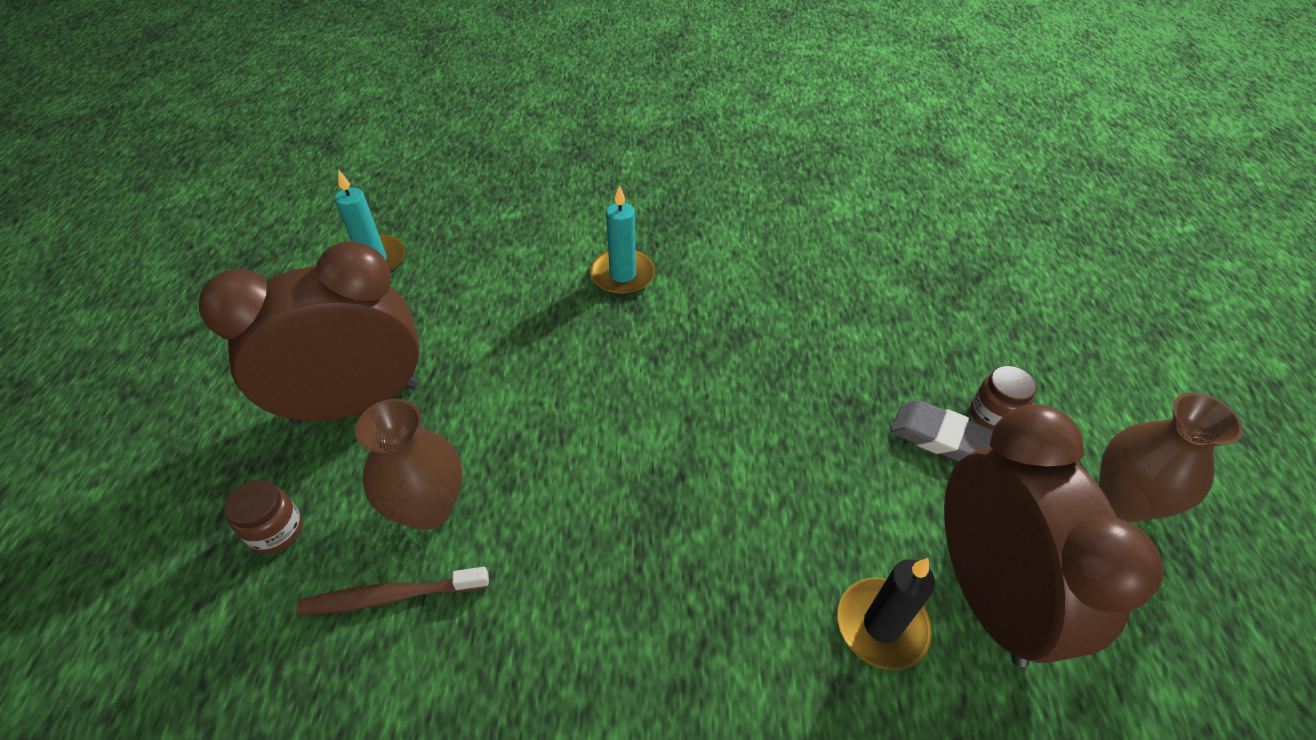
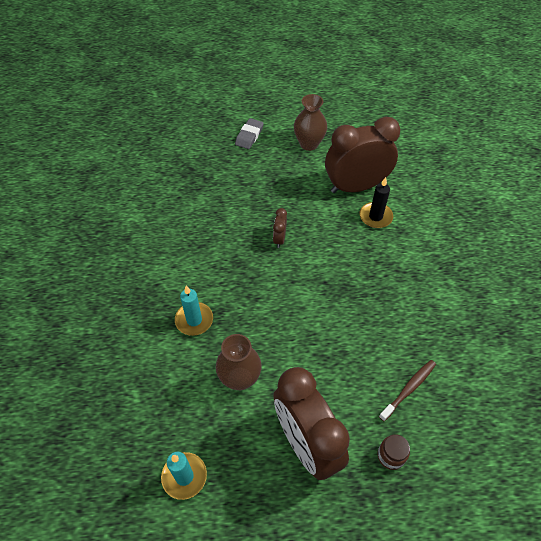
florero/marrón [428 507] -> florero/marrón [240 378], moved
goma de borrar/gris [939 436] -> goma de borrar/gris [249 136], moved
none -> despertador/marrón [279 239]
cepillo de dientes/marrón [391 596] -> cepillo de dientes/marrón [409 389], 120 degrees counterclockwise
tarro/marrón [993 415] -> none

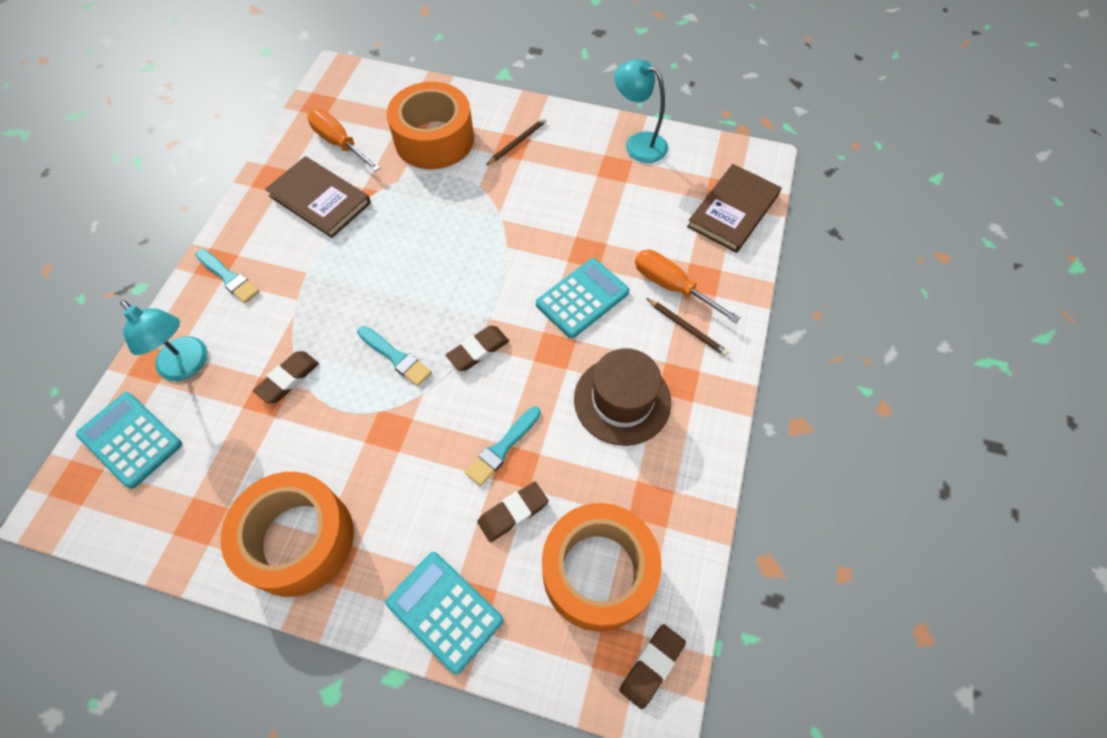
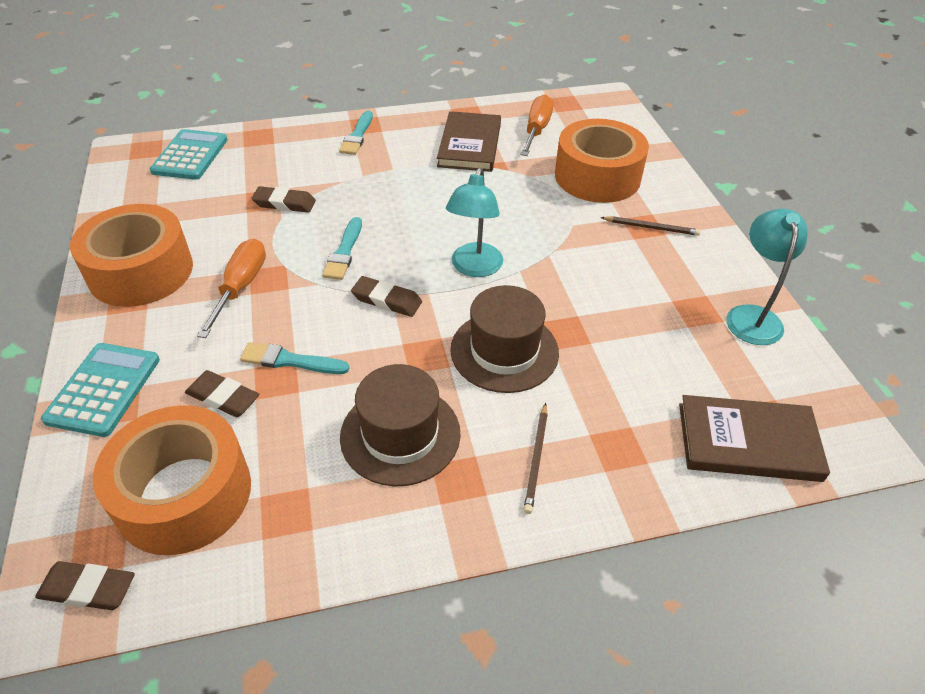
destornillador/naranja [672 286] -> destornillador/naranja [241 287], moved
lámpara/turquesa [188 366] -> lámpara/turquesa [474 268], moved
calculadora/turquesa [582 298] -> sombrero/marrón [504 351]

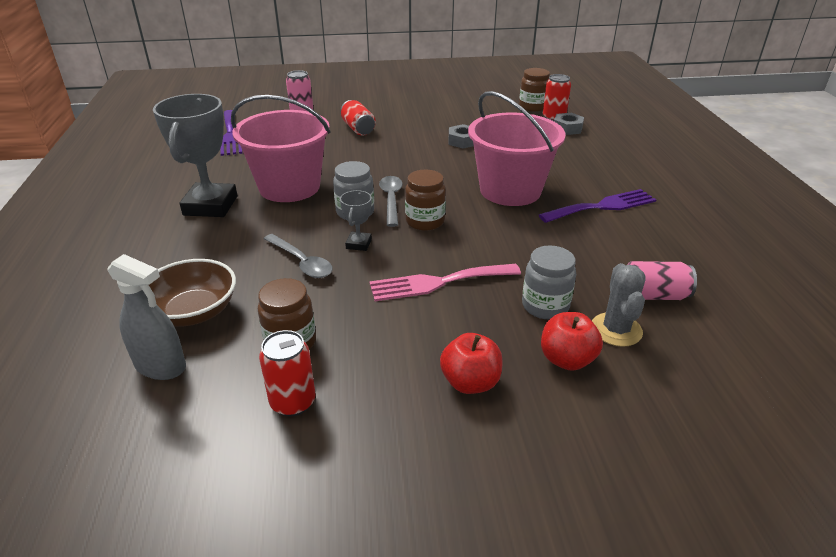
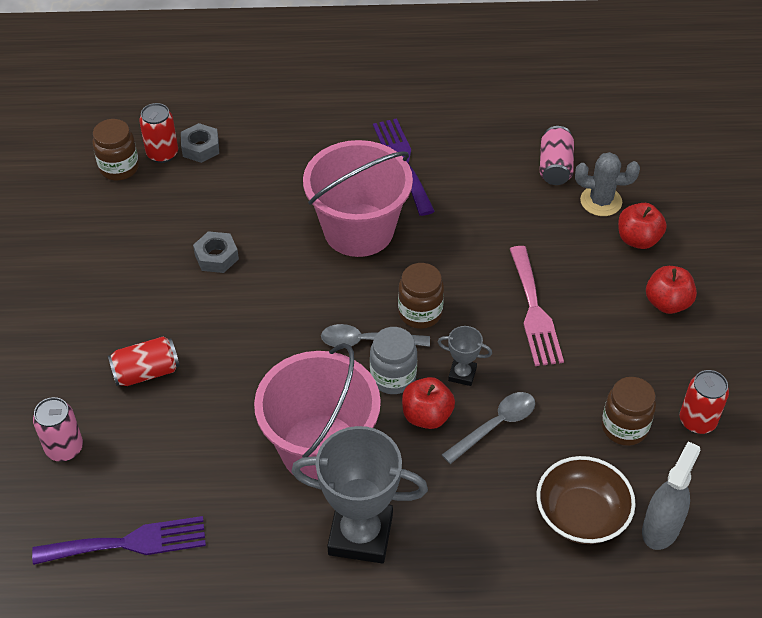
none -> manzana/rojo [427 416]
tarro/gris [545 306] -> none

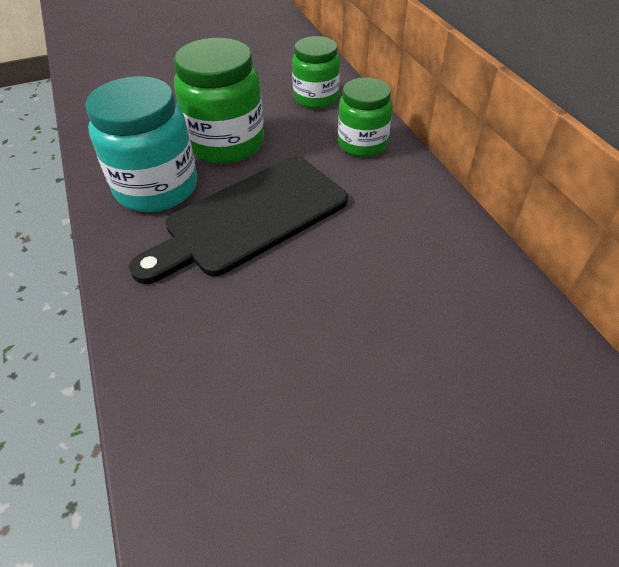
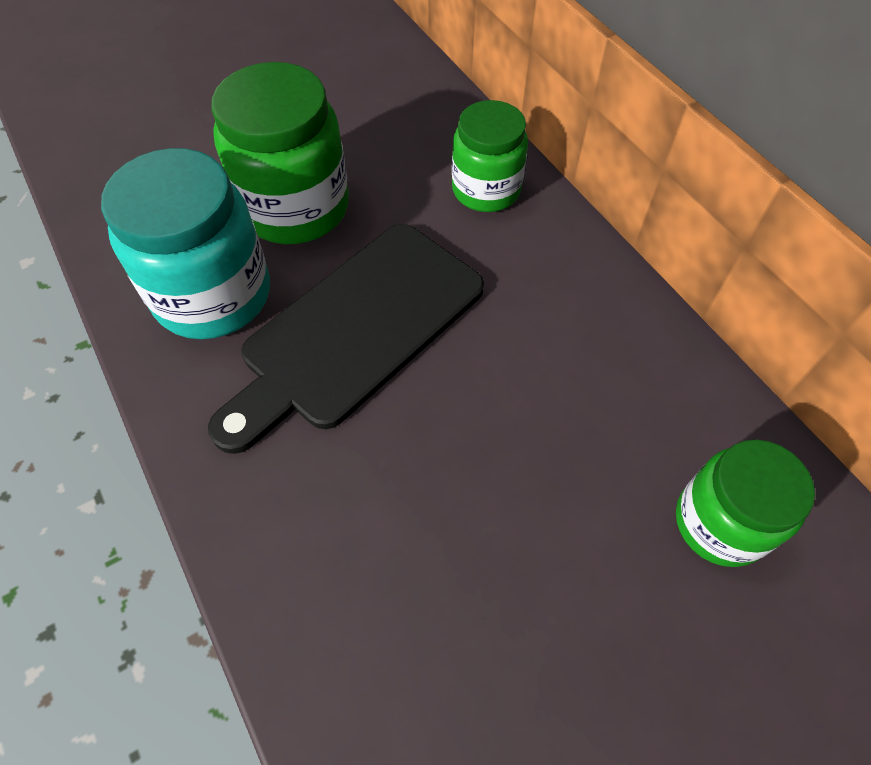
tarro/verde [316 98] -> tarro/verde [720 523], moved

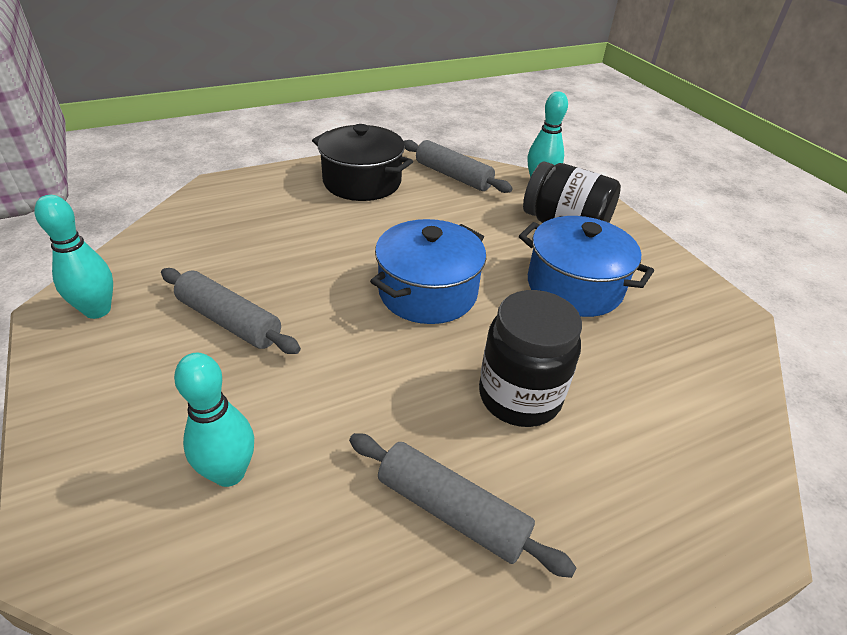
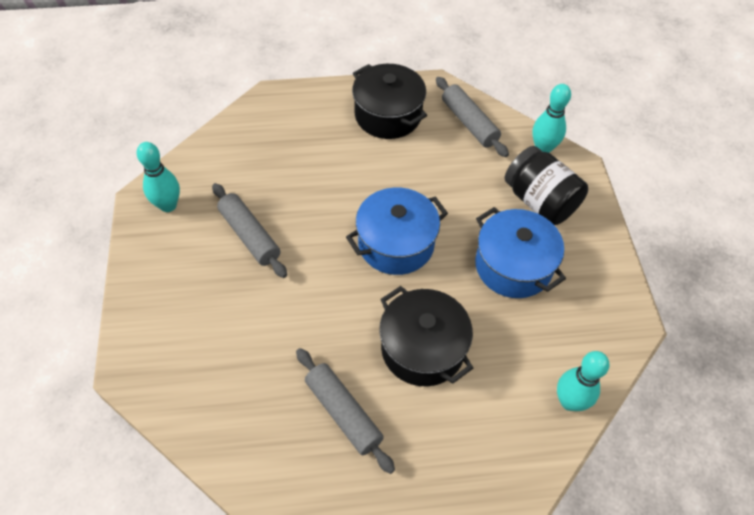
tarro/negro [519 396] -> olla/negro [422 348]
bolo/turquesa [229 473] -> bolo/turquesa [569 401], moved

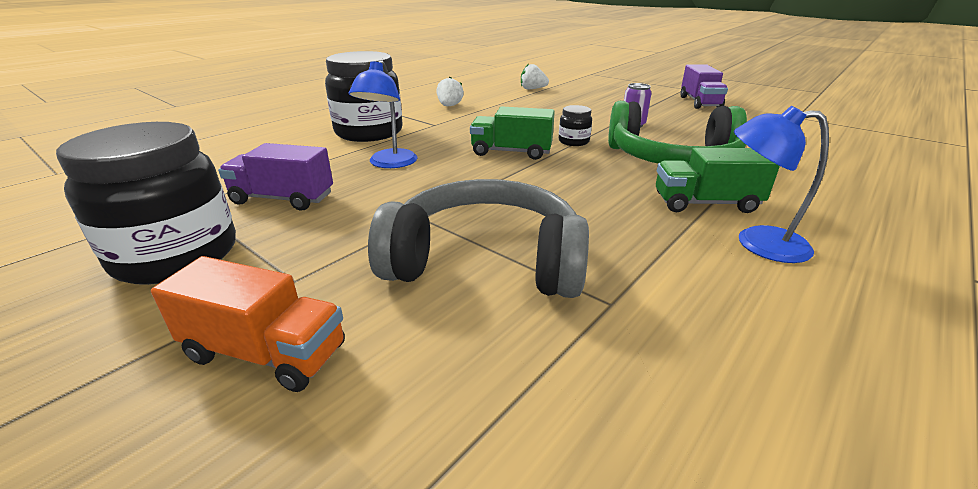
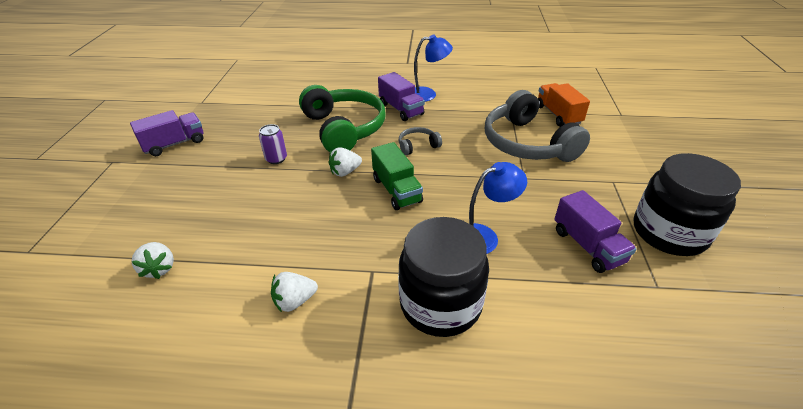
tarro/negro [573 141] -> fresa/blanco [345 172]
camión/verde [705 203] -> camión/morado [401 109]
none -> auriculares/gris [418 146]
lámpara/azul [757 243] -> lámpara/azul [428 94], 75 degrees counterclockwise
camión/naranja [266 353] -> camión/naranja [558 115], moved

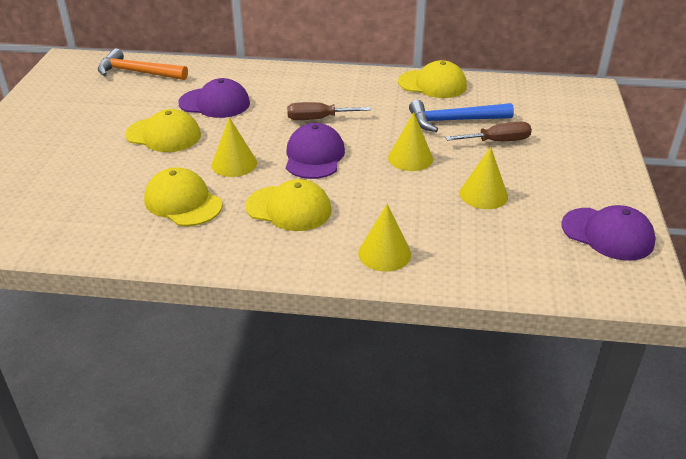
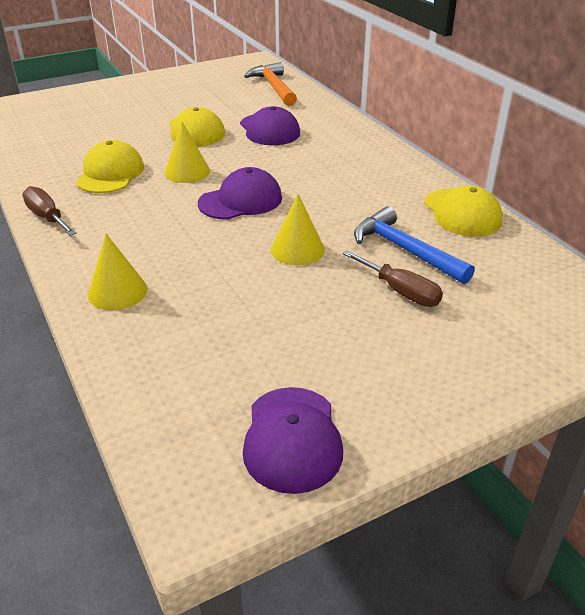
destornillador/marrón [318 119] -> destornillador/marrón [47 217], moved
gorra/amarillo [289 208] -> none
cono/amarillo [483 194] -> none

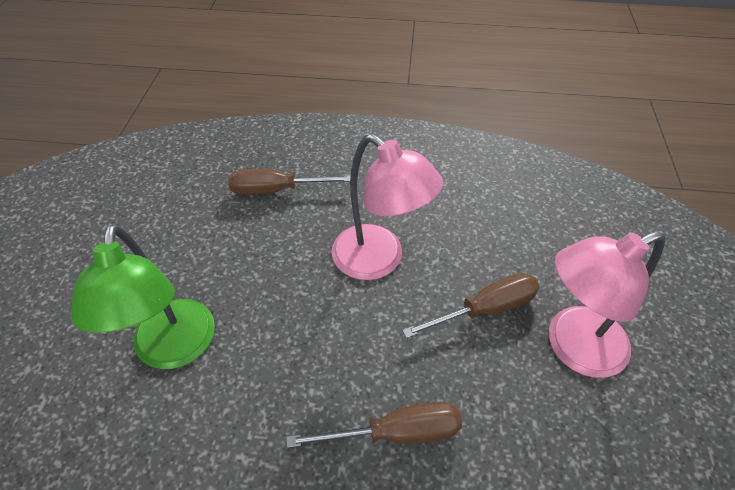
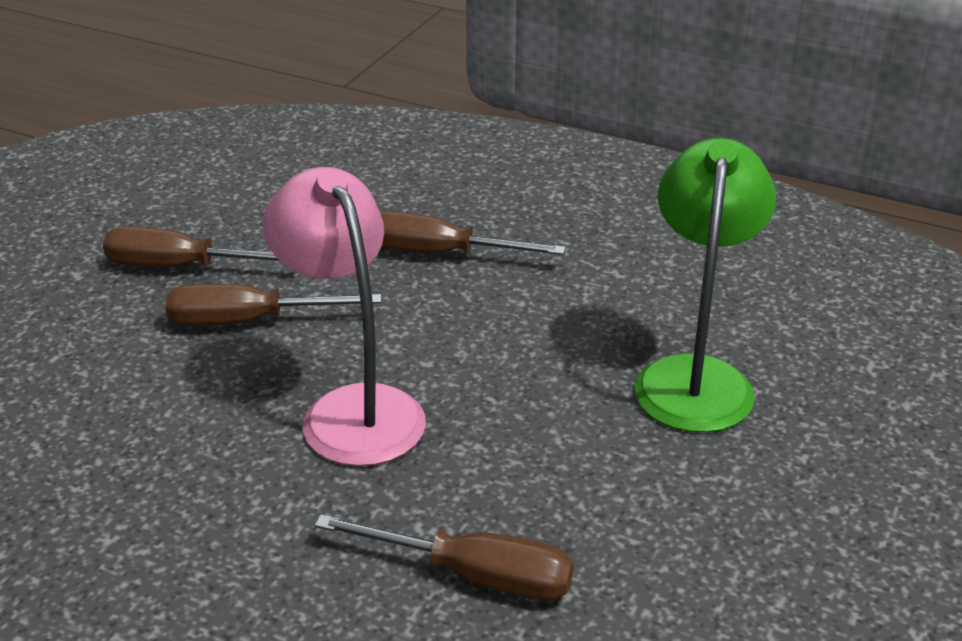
lámpara/rosa [573 347] -> destornillador/marrón [181 267]

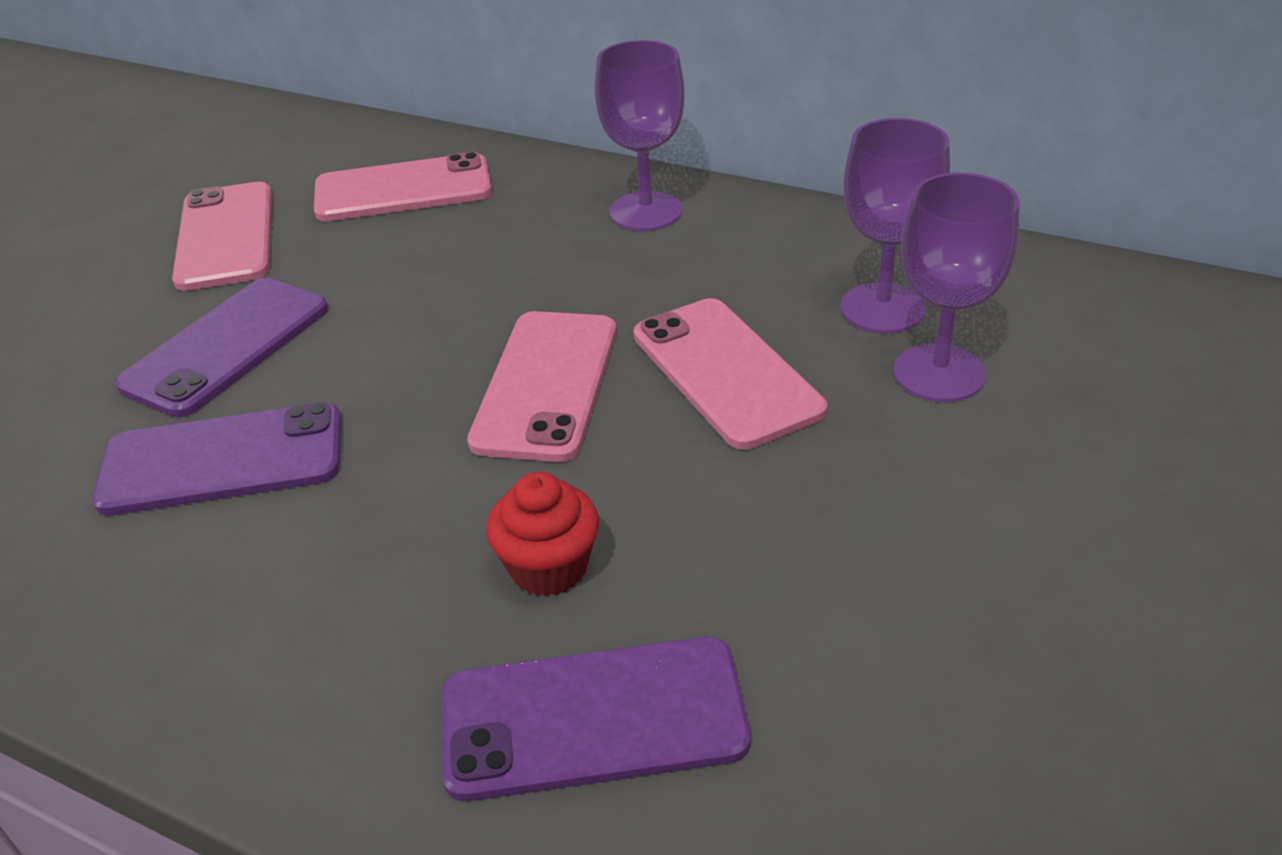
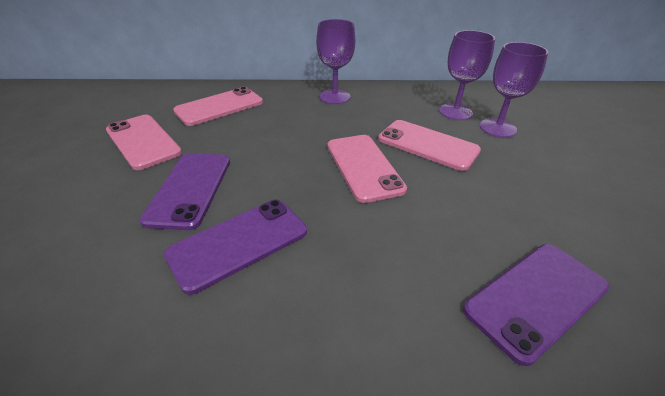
magdalena/rojo [549 567] -> none

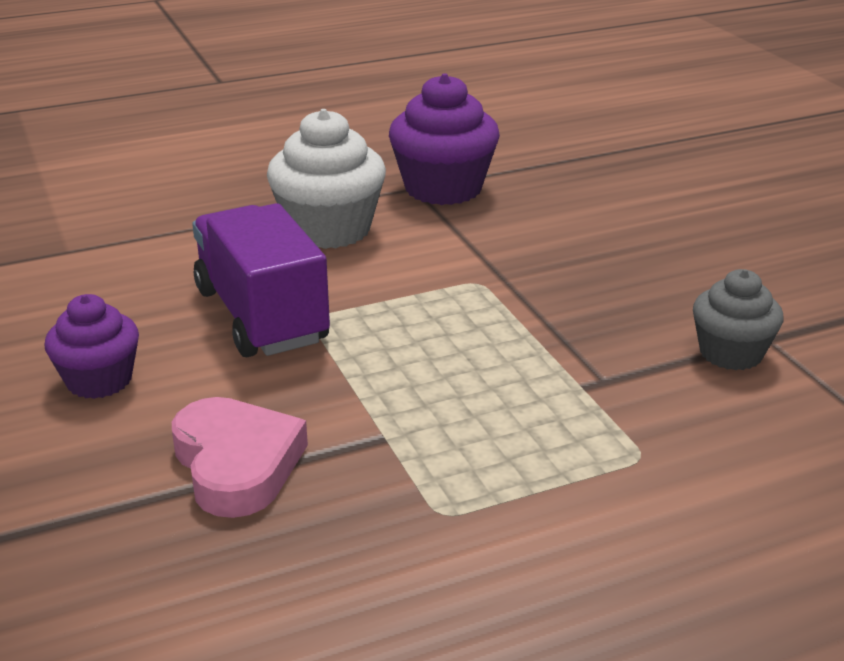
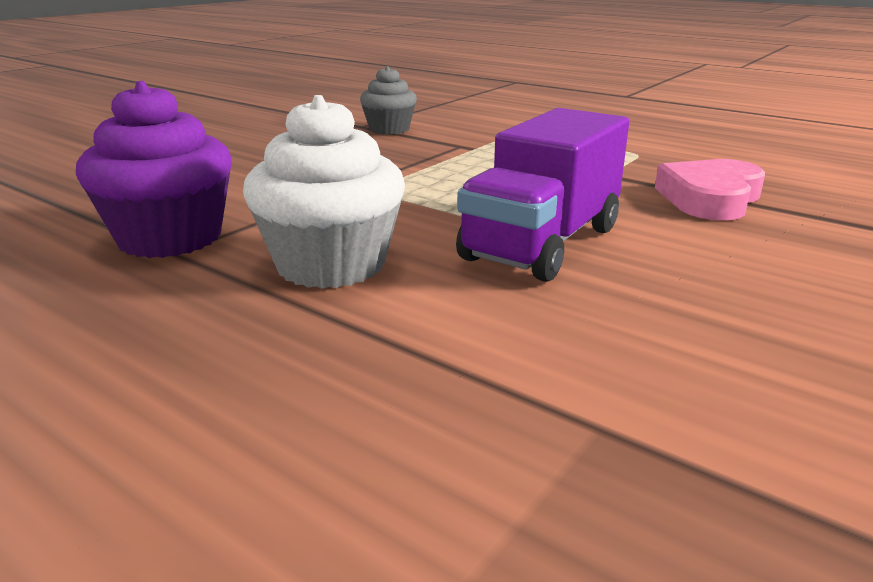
magdalena/morado [99 380] -> none

